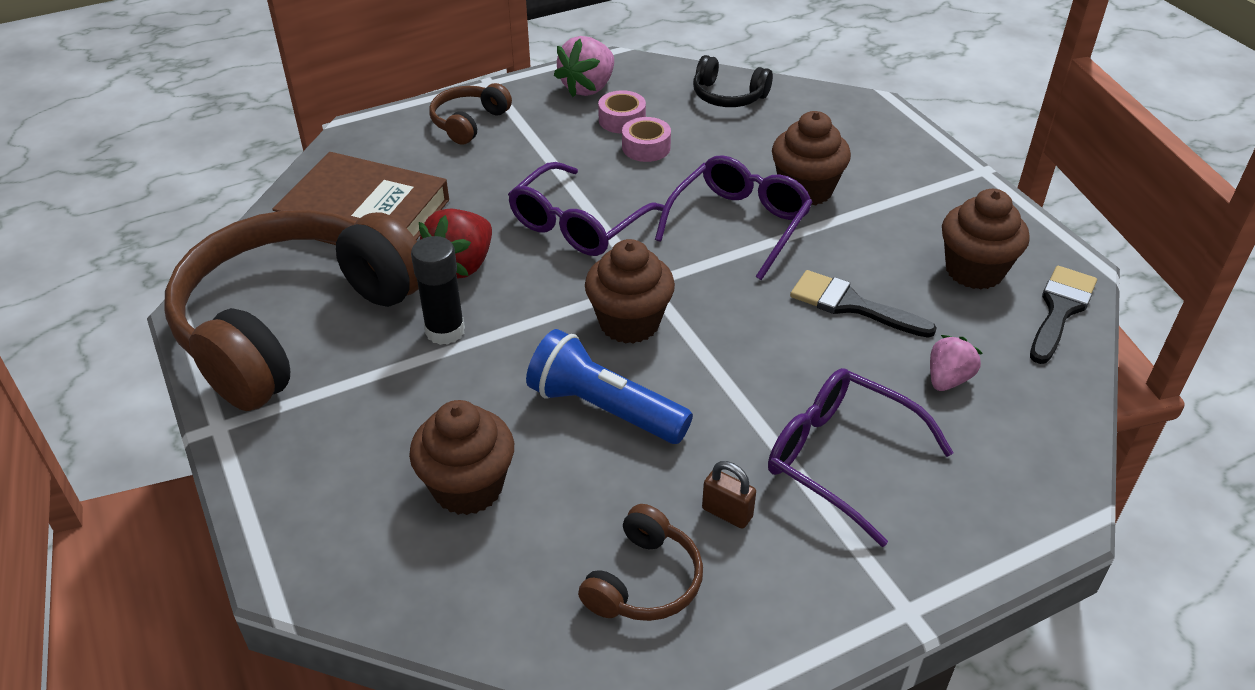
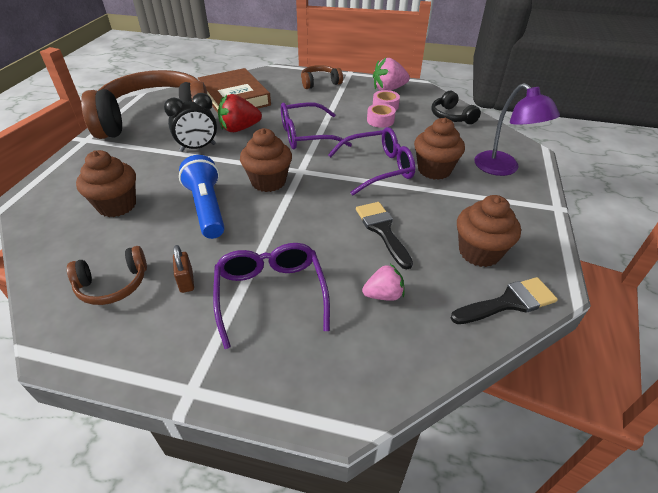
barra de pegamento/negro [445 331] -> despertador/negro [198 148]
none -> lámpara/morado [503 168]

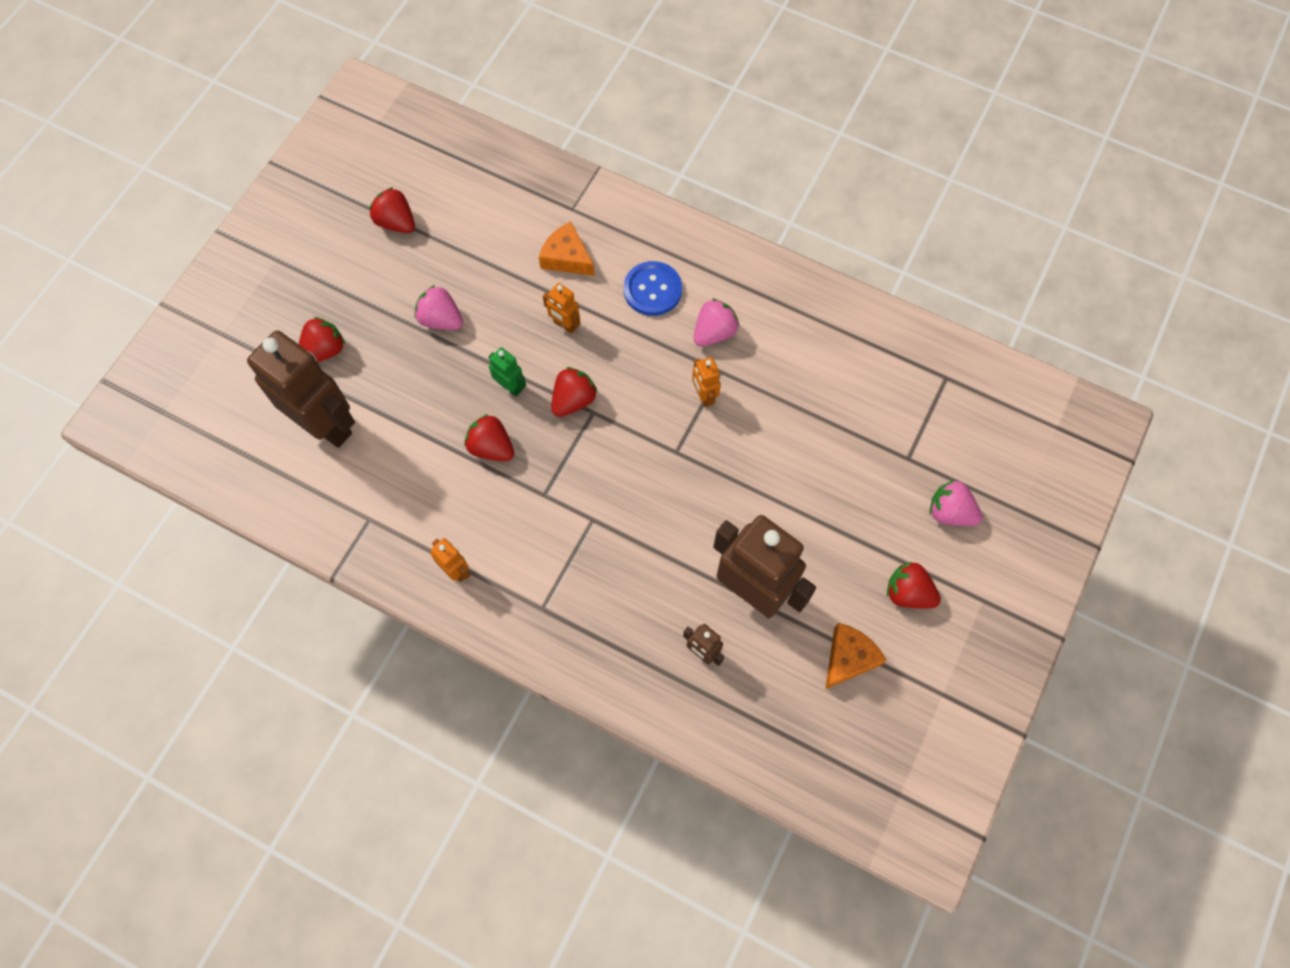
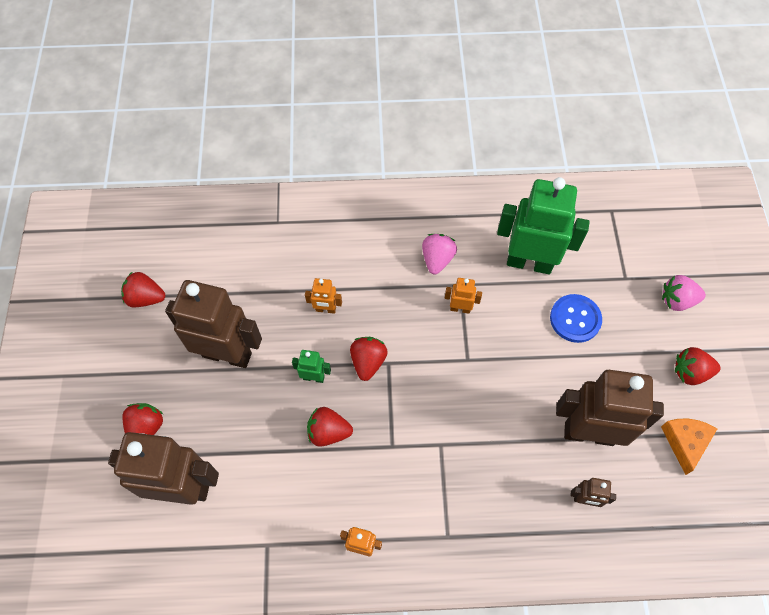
fresa/rosa [441 319] -> robot/marrón [227 354]
robot/naranja [704 396] -> robot/naranja [460 308], 150 degrees clockwise
none -> robot/verde [529 262]
botón/azul [652 290] -> botón/azul [575 319], moved
queso/naranja [567 257] -> none

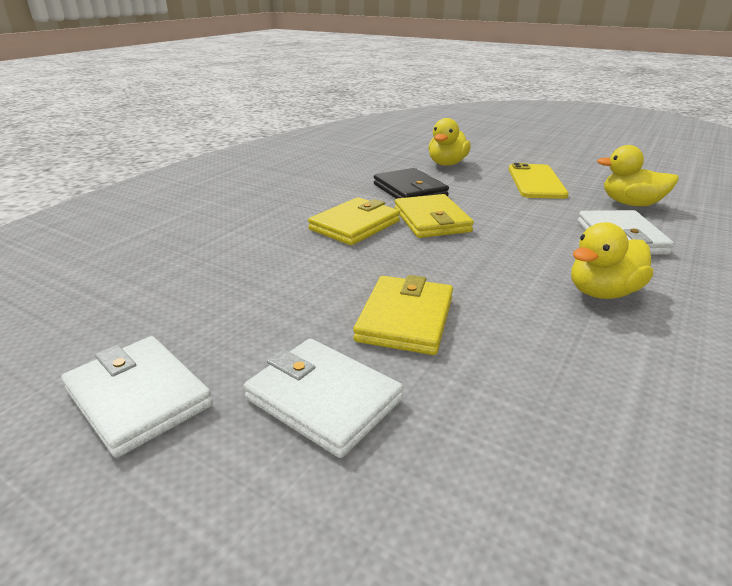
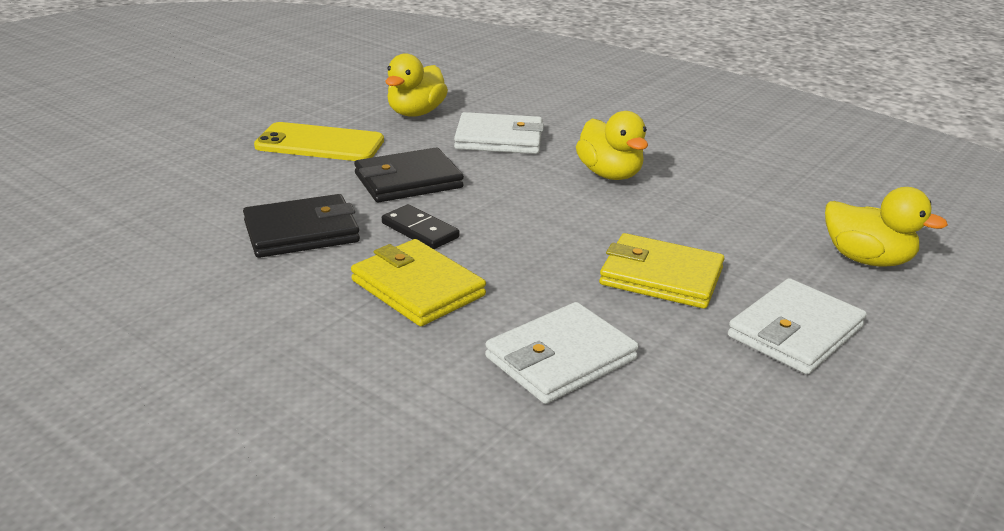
none -> cartera/negro [408 181]
cartera/amarillo [431 220] -> ficha de dominó/negro [420 230]
cartera/blanco [138 397] -> cartera/blanco [560 358], moved
pato/amarillo [447 164] -> pato/amarillo [867 259], moved

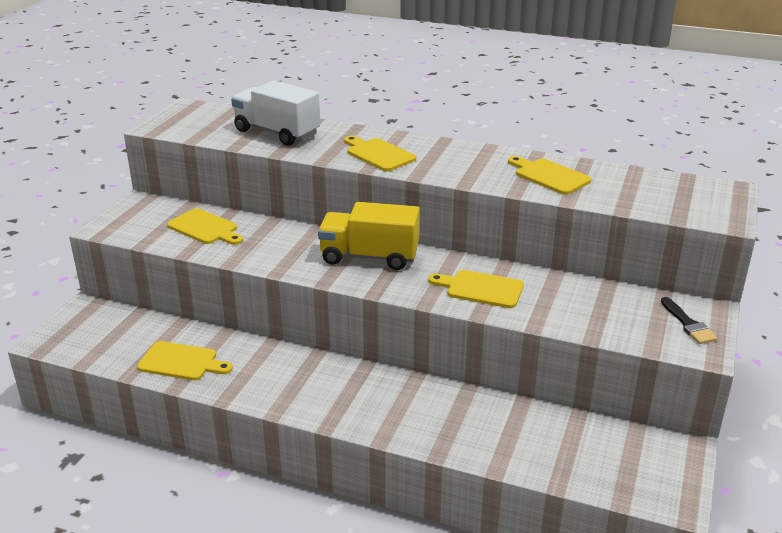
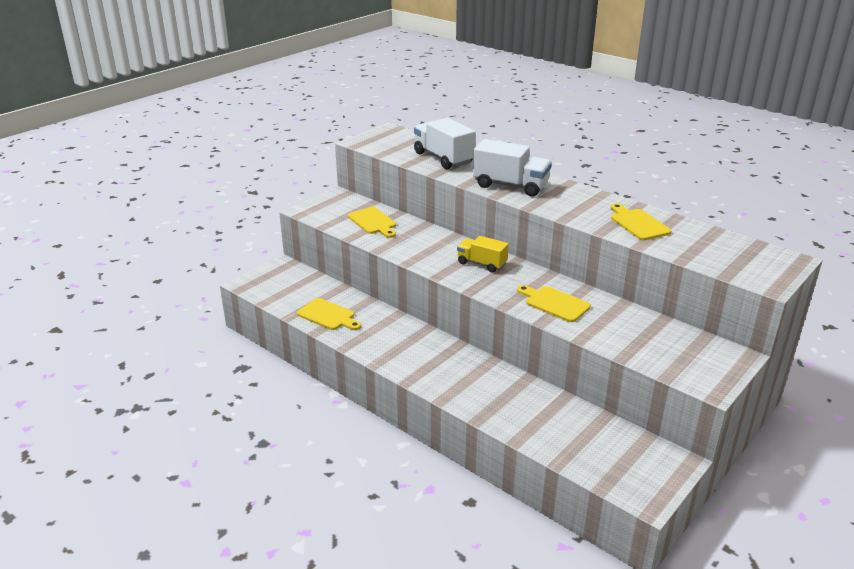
camión/amarillo [369 257] -> camión/amarillo [481 264], x0.64
tabla de cortar/amarillo [378 154] -> camión/blanco [510 186]
pincel/negro [688 324] -> none

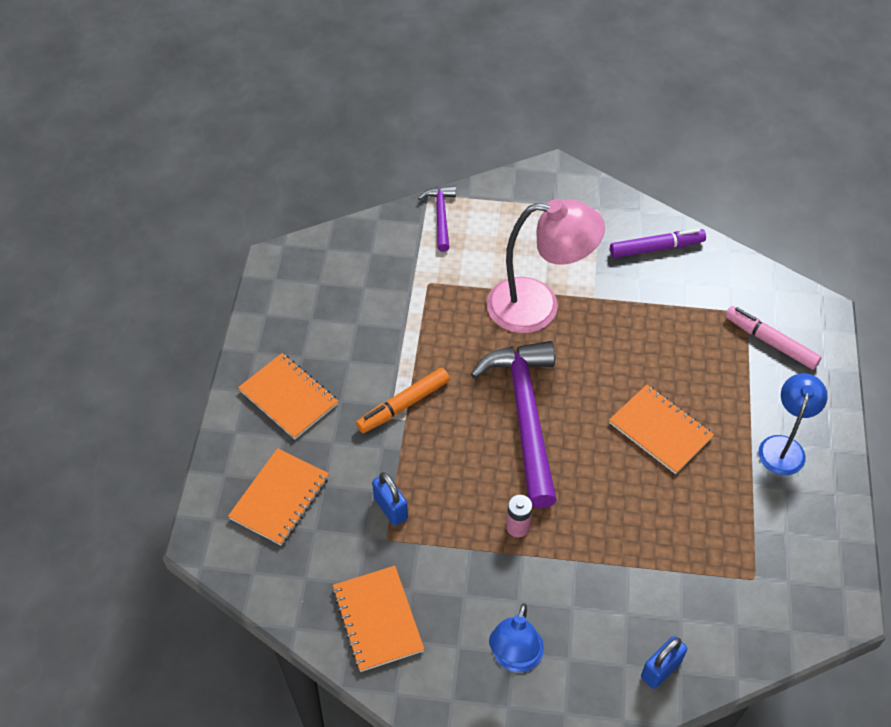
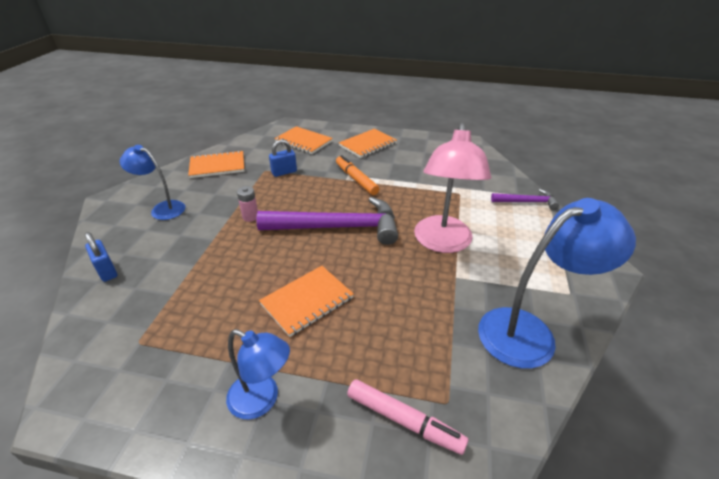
rotulador/rosa [770 342] -> rotulador/rosa [404 420], 75 degrees clockwise
rotulador/morado [656 248] -> lámpara/azul [529 332]

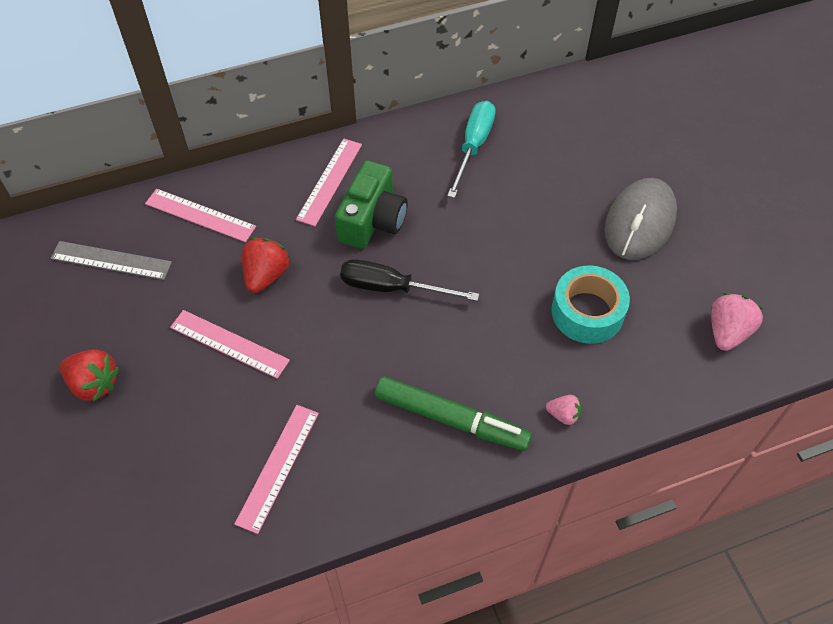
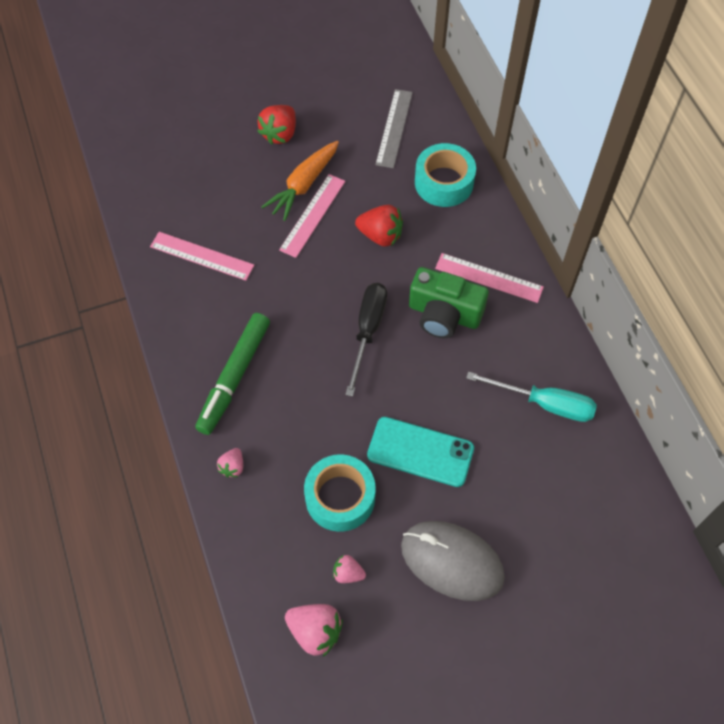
none -> zanahoria/naranja [303 185]
none -> fresa/rosa [348 573]
none -> móvil/turquesa [420 452]
regla/rosa [200 215] -> cinta adhesiva/turquesa [444 182]

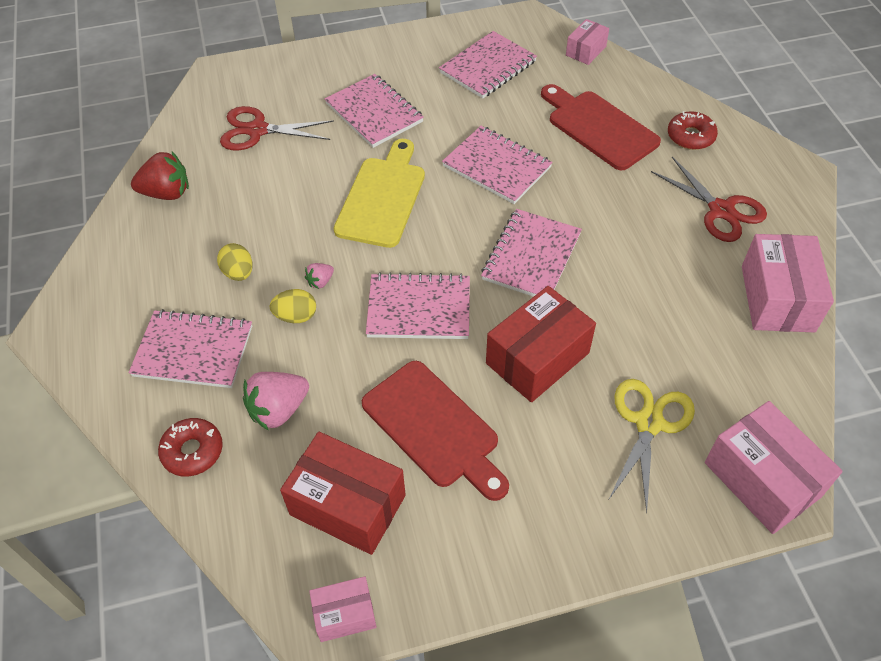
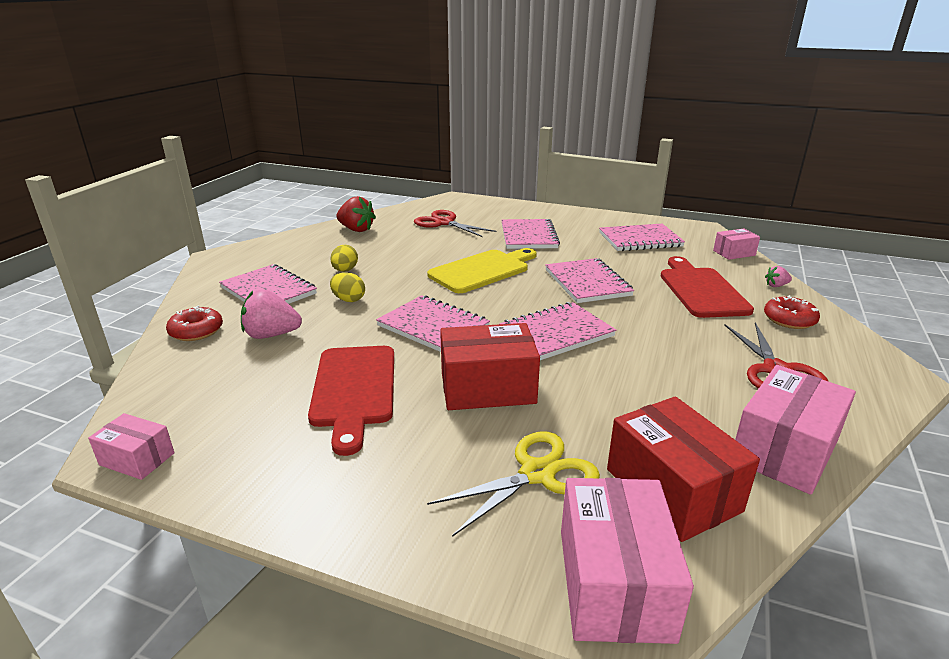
caja/rojo [348 505] -> caja/rojo [672 490], moved
fresa/rosa [320 282] -> fresa/rosa [776 286], moved

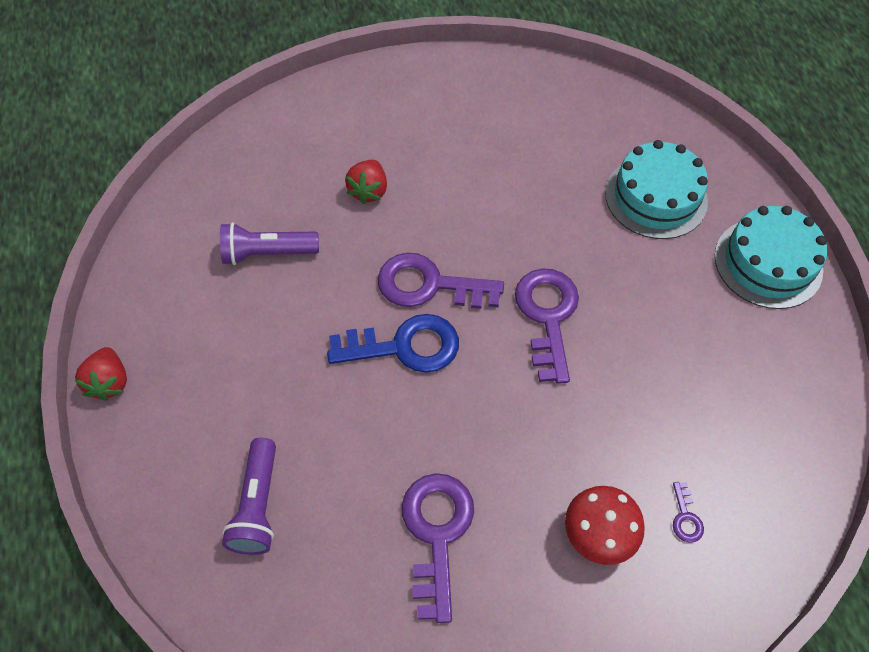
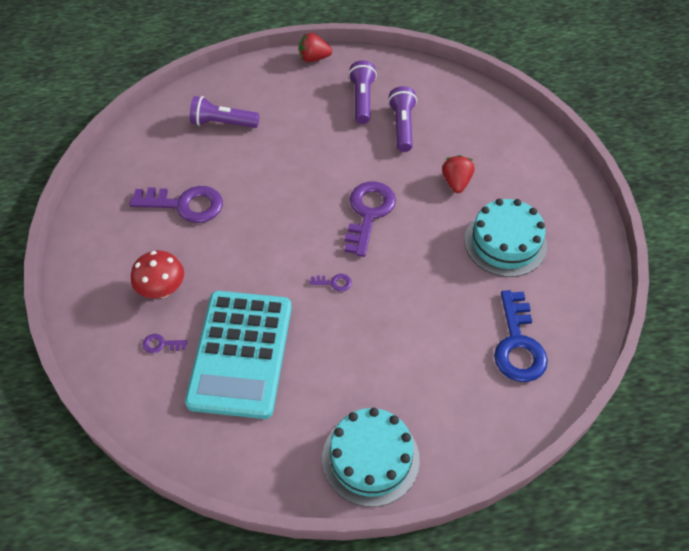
none -> calculadora/turquesa [240 354]
llave/morado [547 316] -> llave/morado [334 283], x0.43
none -> lámpara de mano/morado [362 100]
fresa/rojo [368 191] -> fresa/rojo [456 182], 75 degrees clockwise
tarta/turquesa [656 197] -> tarta/turquesa [505 243], moved
llave/azul [405 346] -> llave/azul [518 344], moved

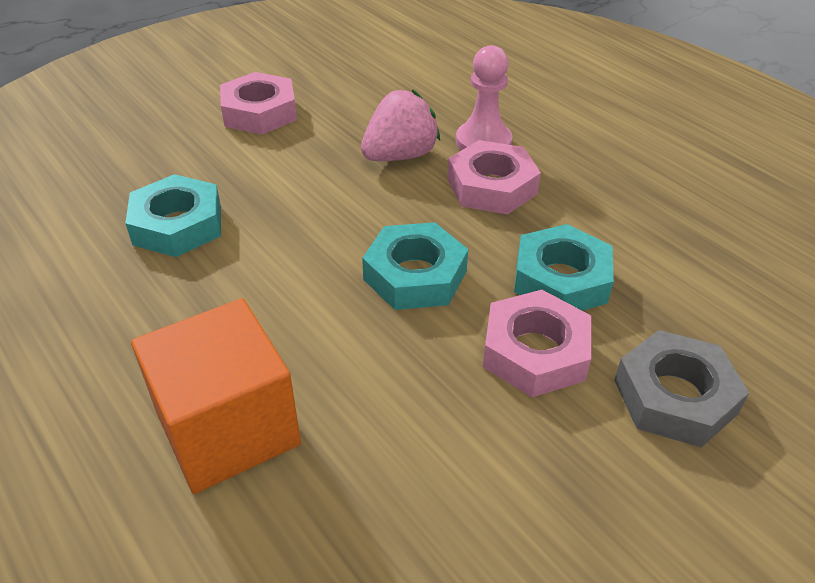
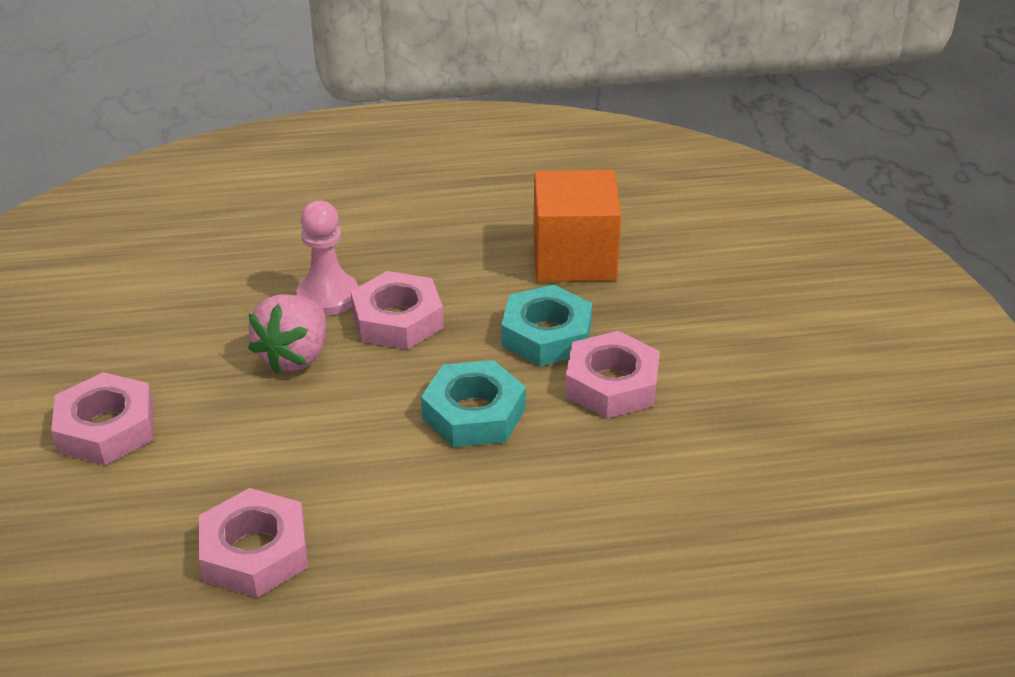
tuerca/turquesa [177 225] -> tuerca/rosa [255 552]
fresa/rosa [400 156] -> fresa/rosa [295 356], 150 degrees counterclockwise
cubo/naranja [227 428] -> cubo/naranja [574 258], moved
tuerca/gris [675 397] -> none

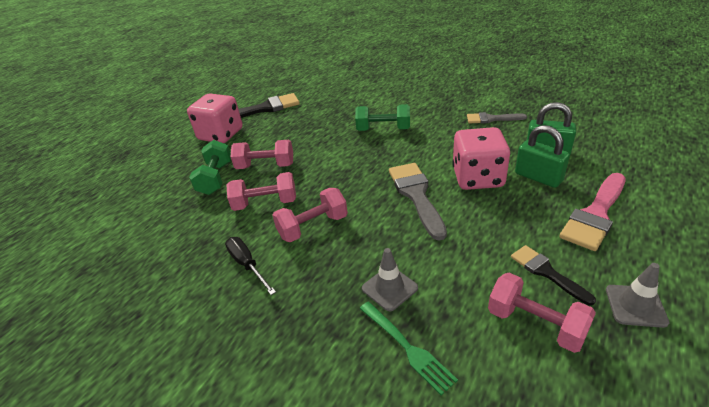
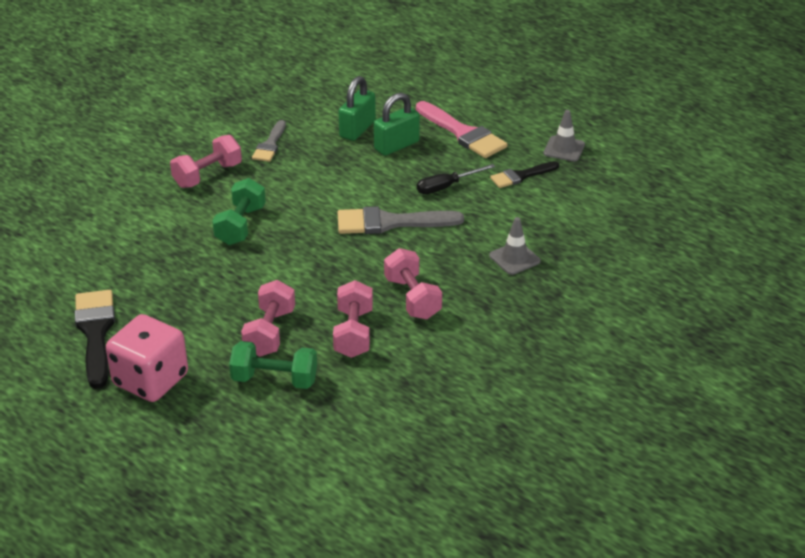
mancuerna/rosa [535 324] -> mancuerna/rosa [207 175], moved
destornillador/negro [247 265] -> destornillador/negro [446 187], moved
tenedor/verde [407 347] -> none
dado/rosa [477 178] -> none

